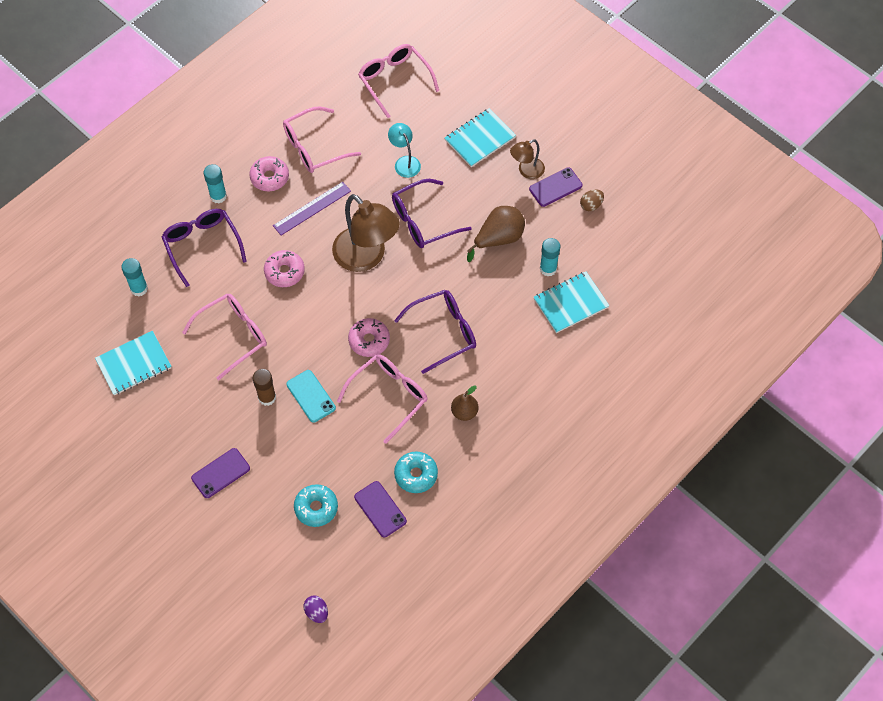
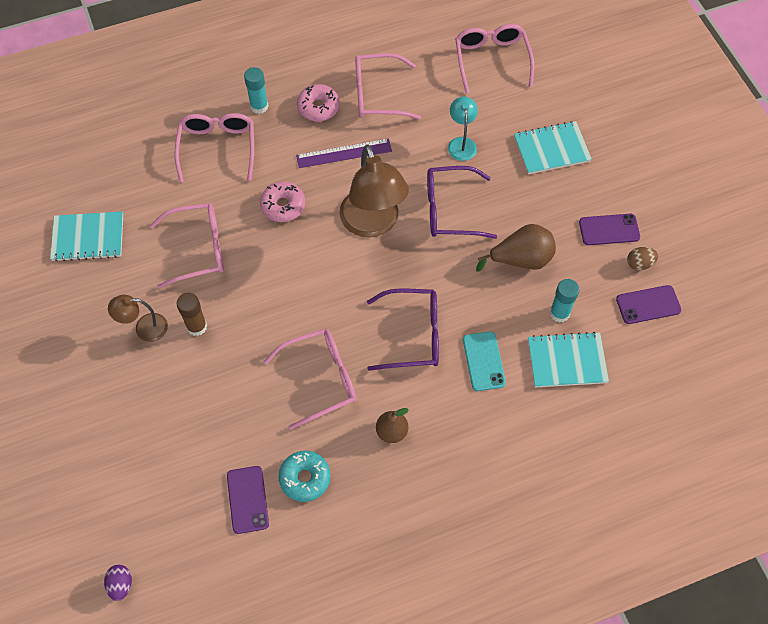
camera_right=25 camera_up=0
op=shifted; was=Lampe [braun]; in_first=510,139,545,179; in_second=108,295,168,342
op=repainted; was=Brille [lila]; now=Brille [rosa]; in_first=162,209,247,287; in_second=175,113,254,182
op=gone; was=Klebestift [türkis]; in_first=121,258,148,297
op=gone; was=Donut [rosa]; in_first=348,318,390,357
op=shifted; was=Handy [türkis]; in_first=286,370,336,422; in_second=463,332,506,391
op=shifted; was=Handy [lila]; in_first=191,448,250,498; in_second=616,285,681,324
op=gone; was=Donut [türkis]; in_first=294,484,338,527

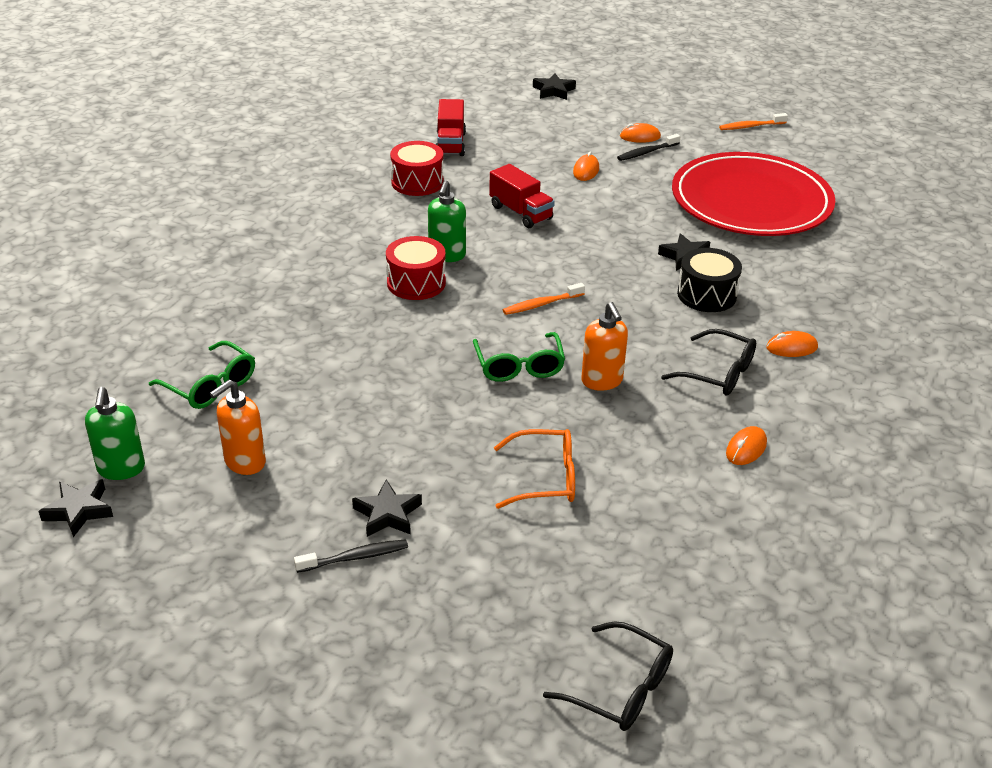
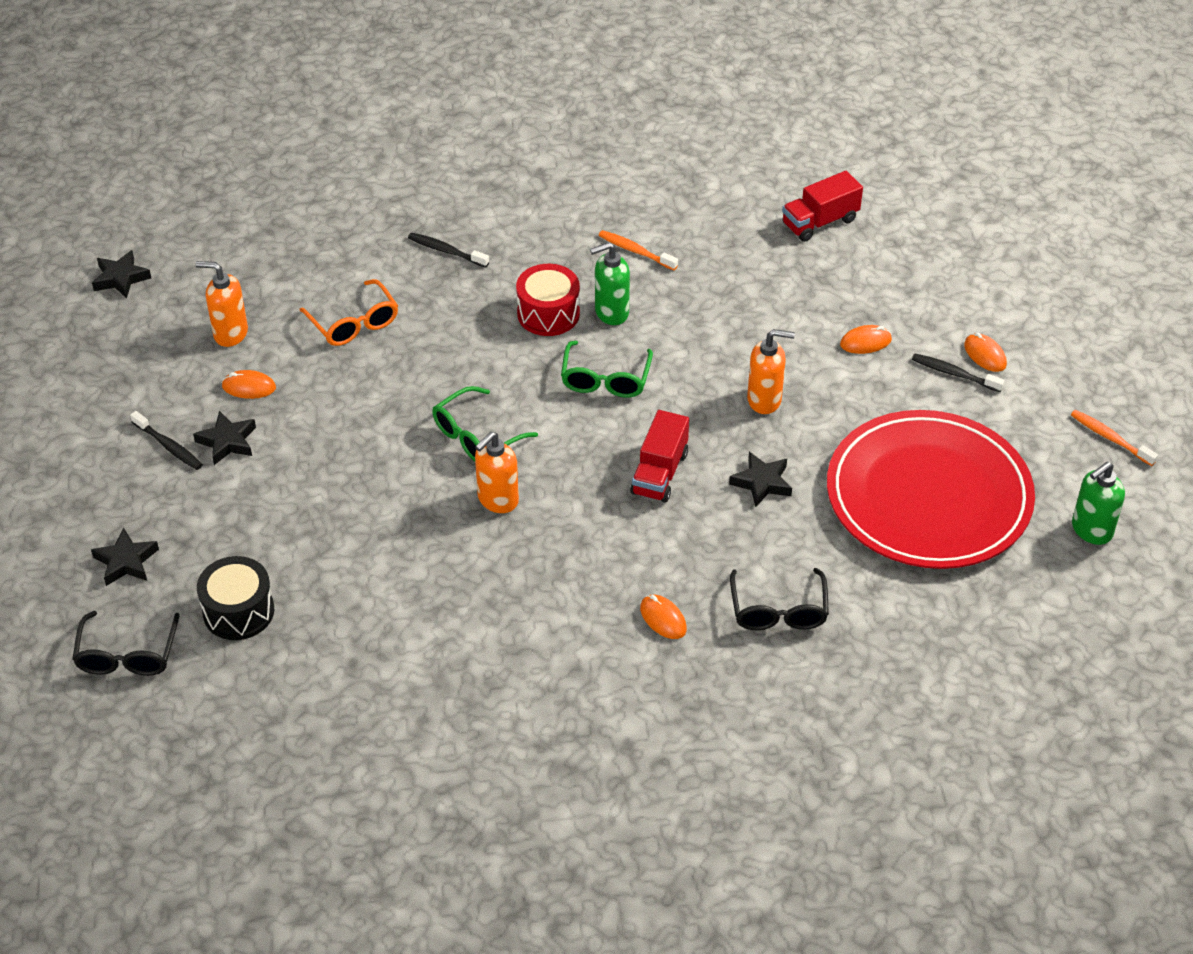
camera_right=60 camera_up=10
op=shifted; was=Stern [schwarz]; in_first=533,73,576,100; in_second=91,528,159,586
op=gone; was=Trommel [rot]; in_first=390,141,444,196
op=shifted; was=Lastwagen [rot]; in_first=489,164,555,228; in_second=630,410,689,503
op=shifted; was=Trommel [schwarz]; in_first=677,248,742,312; in_second=197,556,274,640
op=shifted; was=Zahnbürste [orange]; in_first=503,283,585,315; in_second=599,230,678,270
op=shifted; was=Brille [schwarz]; in_first=661,329,756,396; in_second=730,568,829,630
op=shifted; was=Brille [grün]; in_first=149,341,255,409; in_second=561,341,653,398
op=shifted; was=Seifenspender [grün]; in_first=85,387,145,480; in_second=1072,462,1125,545
op=shifted; was=Computermaus [orange]; in_first=726,426,767,465; in_second=222,370,276,399
op=shifted; was=Brille [orange]; in_first=494,429,575,509; in_second=299,279,398,346
op=new; now=Zahnbürste [schwarz]; in_second=408,233,489,268
op=new; now=Seifenspender [orange]; in_second=747,329,795,414

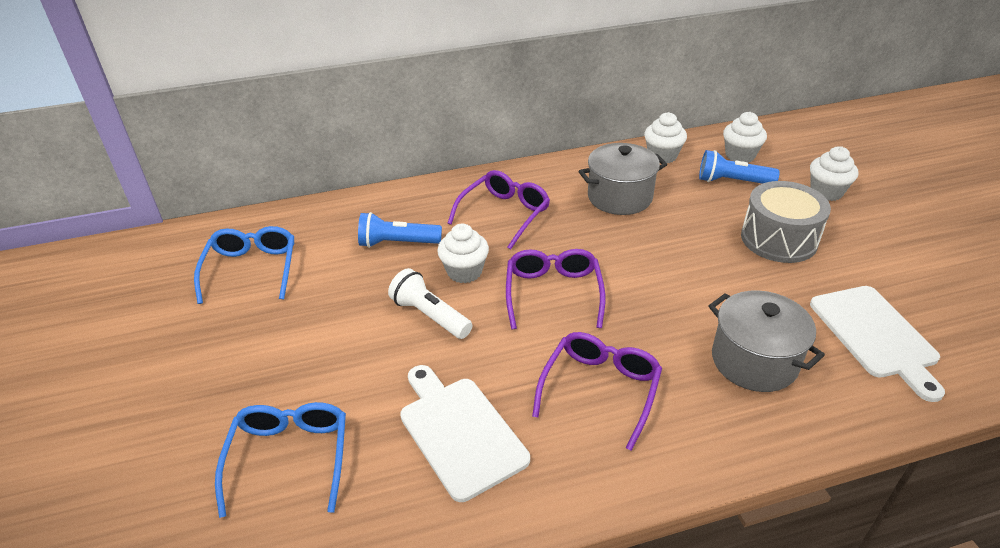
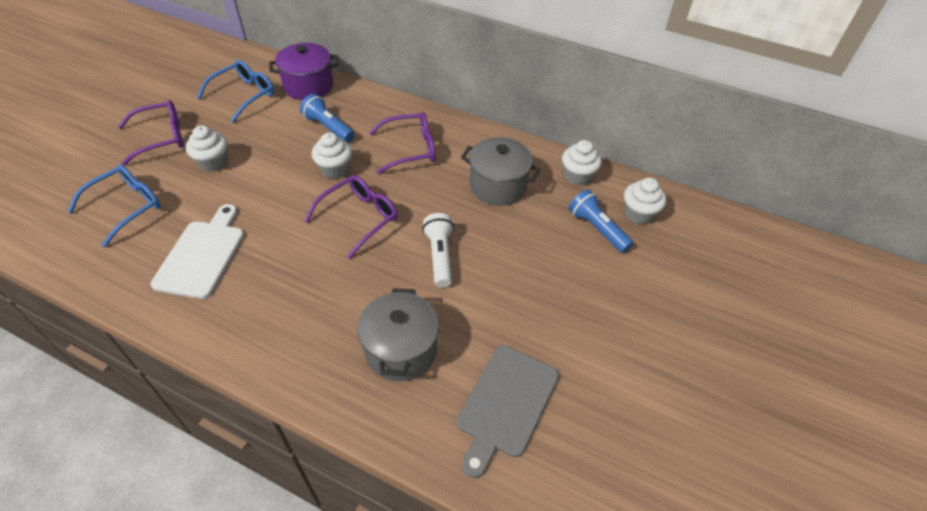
camera_right=40 camera_up=10
op=shifted; was=Muffin [weiß]; in_first=810,146,858,201; in_second=186,125,227,172
op=gone; was=Trommel [grau]; in_first=741,181,831,263
op=shifted; was=Taschenlampe [weiß]; in_first=388,268,473,339; in_second=422,213,454,288
op=repainted; was=Schneidebrett [weiß]; now=Schneidebrett [grau]; in_first=810,286,945,402; in_second=457,345,559,478
op=shifted; was=Brille [lila]; in_first=532,332,662,451; in_second=118,100,184,165
op=new; now=Kochtopf [lila]; in_second=269,43,339,100

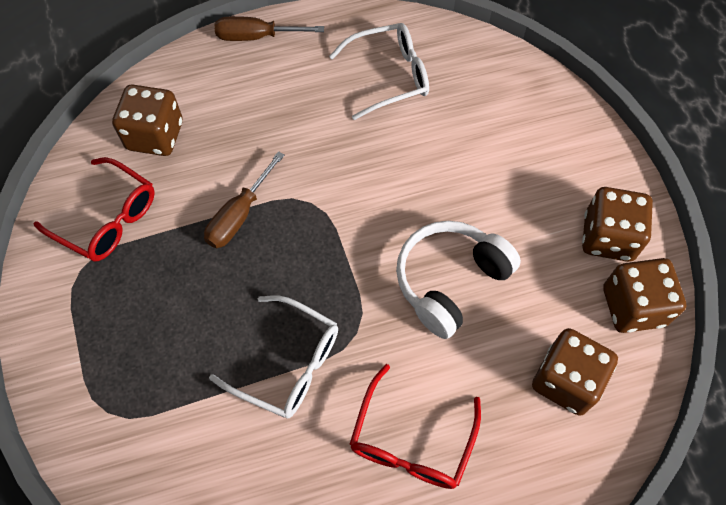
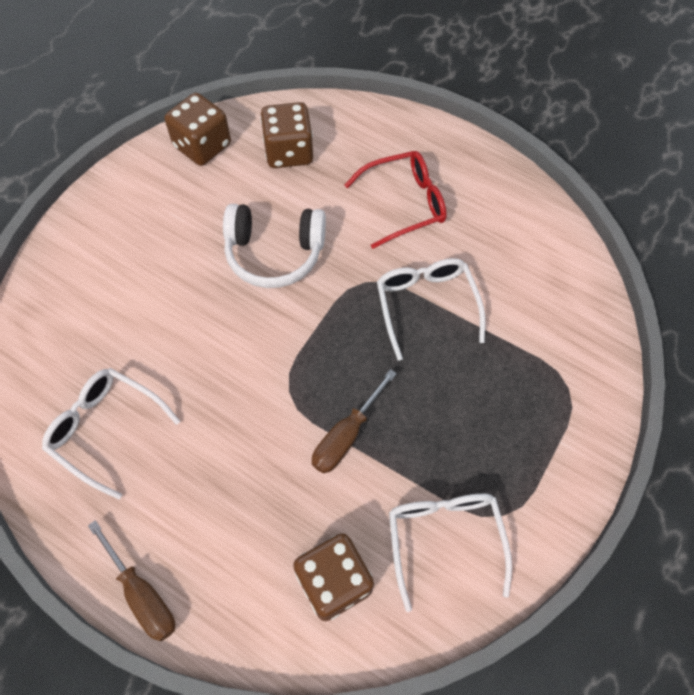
camera_right=-130 camera_up=0
op=rotated; was=Schraubenzieher [braun]; in_first=204,151,285,248; in_second=312,369,397,474; clockwise=135
op=repainted; was=Brille [rot]; now=Brille [weiß]; in_first=33,157,155,261; in_second=389,494,512,612
op=gone; was=Spielwürfel [braun]; in_first=582,187,653,262

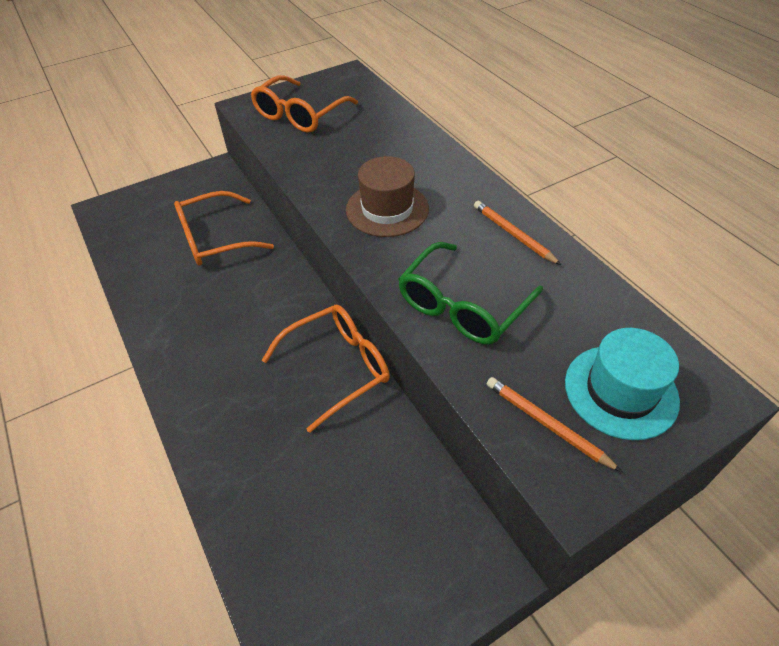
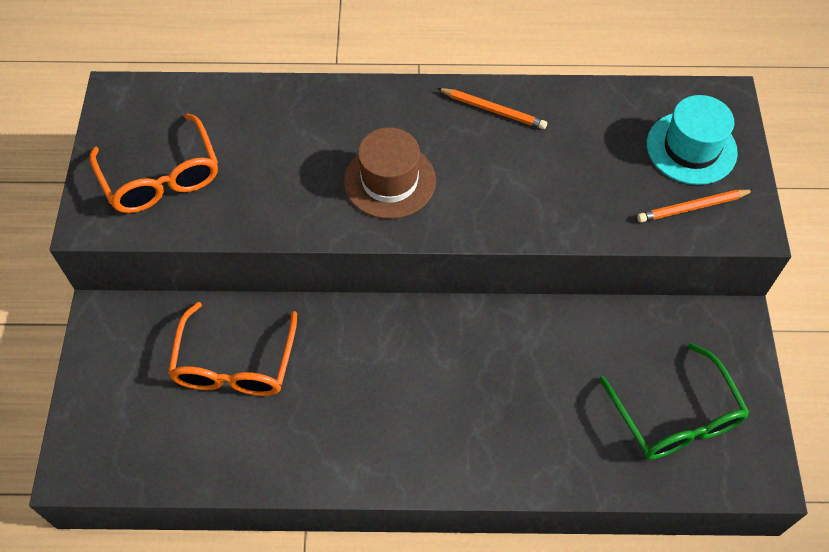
camera_right=-60 camera_up=10
op=rotated; was=Bleistift [orange]; in_first=474,201,561,265; in_second=437,88,547,129; clockwise=-150
op=shifted; was=Brille [grün]; in_first=398,242,543,345; in_second=599,343,750,460
op=gone; was=Brille [orange]; in_first=262,305,390,433

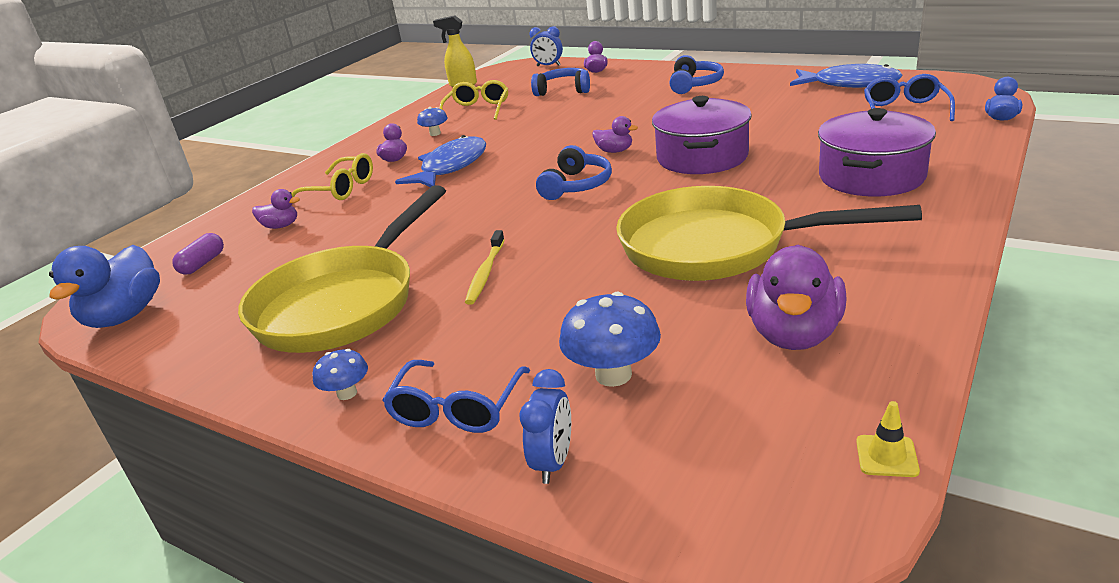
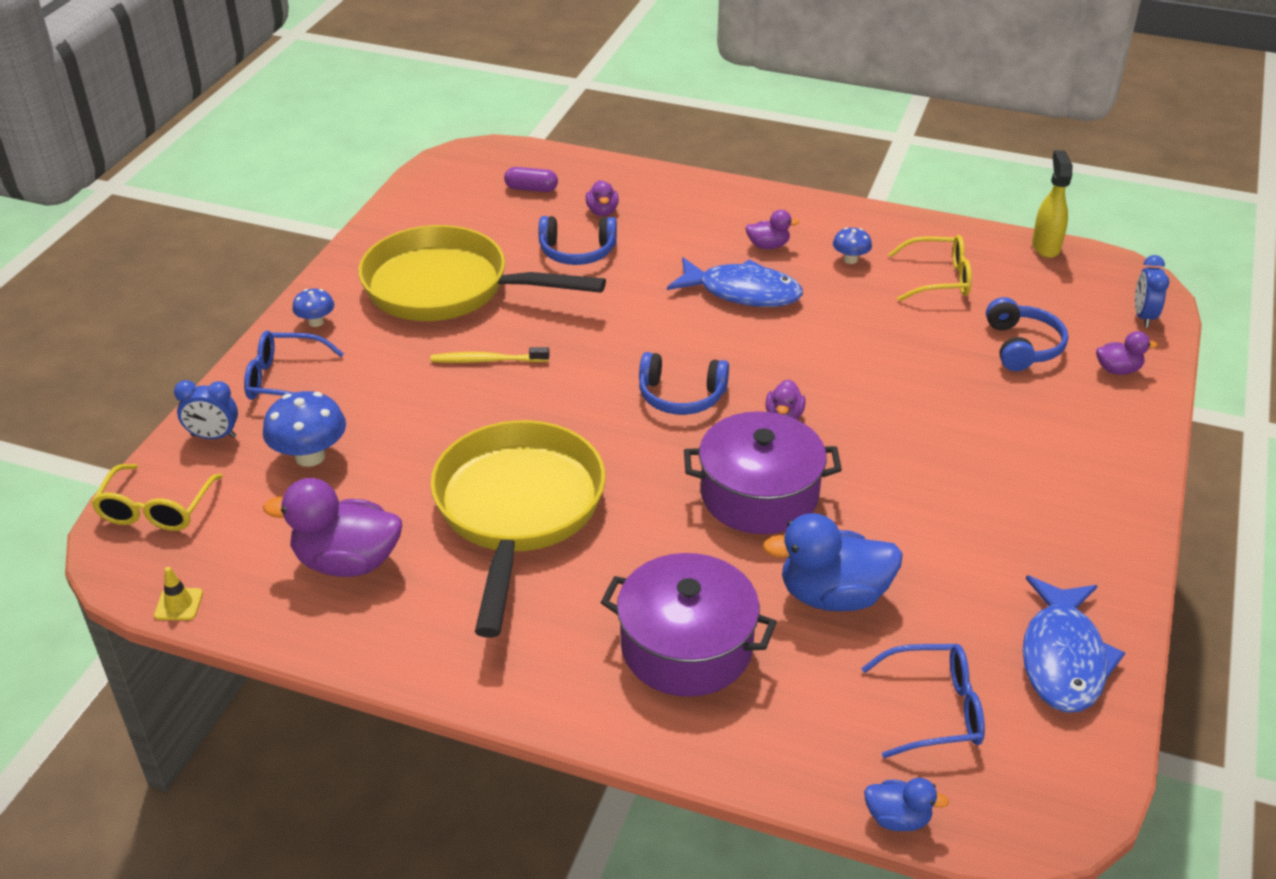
camera_right=75 camera_up=10
op=shifted; was=Kopfhörer [blau]; in_first=669,55,724,94; in_second=539,216,617,265
op=shifted; was=Brille [gelb]; in_first=291,153,373,200; in_second=91,464,223,531
op=shifted; was=Ente [blau]; in_first=49,245,160,328; in_second=763,513,903,611

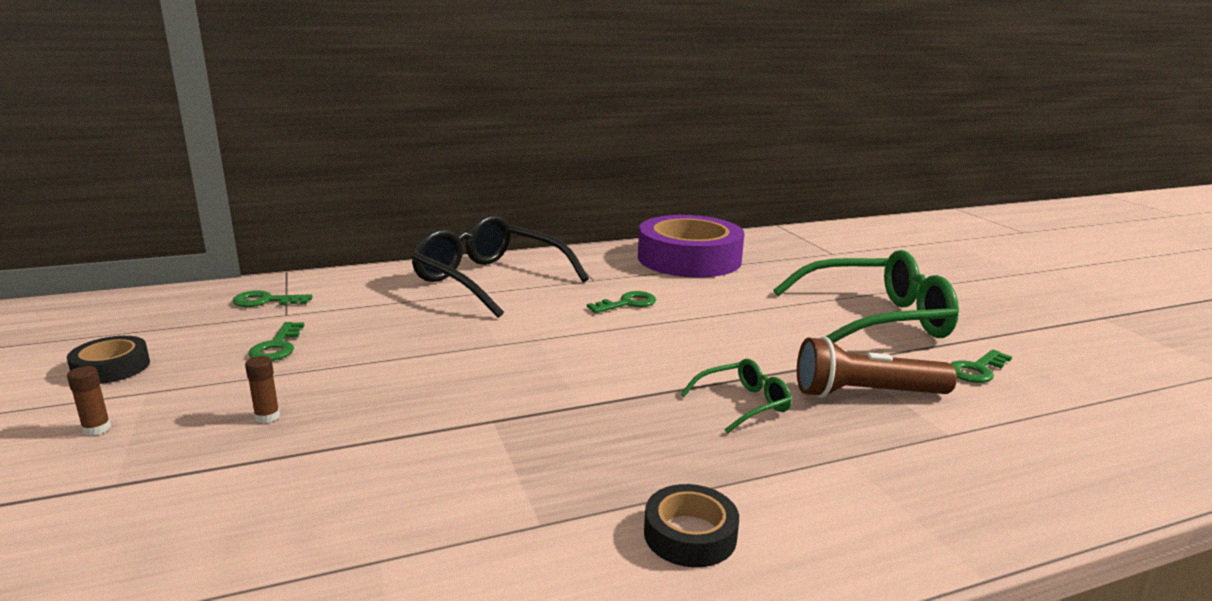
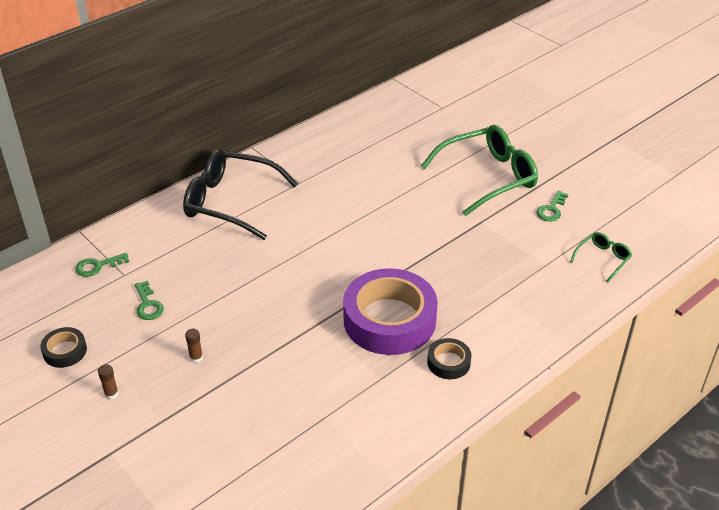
camera_right=-20 camera_up=20
op=shifted; was=Klebeband [lila]; in_first=638,215,744,277; in_second=343,268,438,355
op=gone; was=Schlüssel [grün]; in_first=587,291,656,313
op=gone; was=Taschenlampe [braun]; in_first=797,337,957,398
op=shifted; was=Brille [grün]; in_first=681,359,792,434; in_second=570,232,632,282

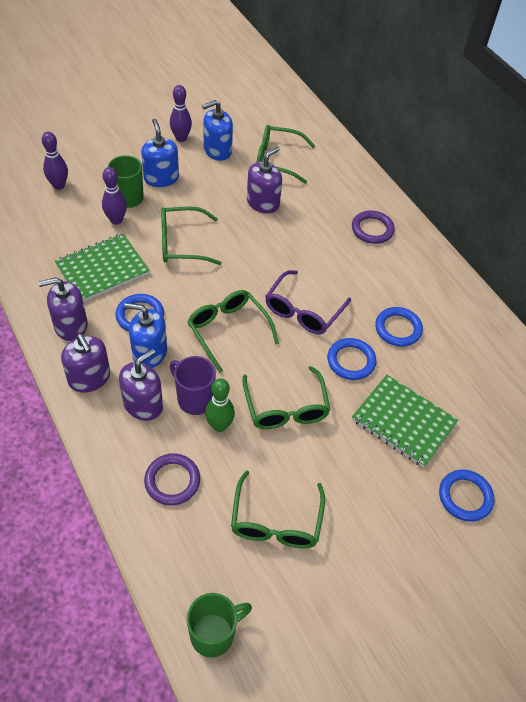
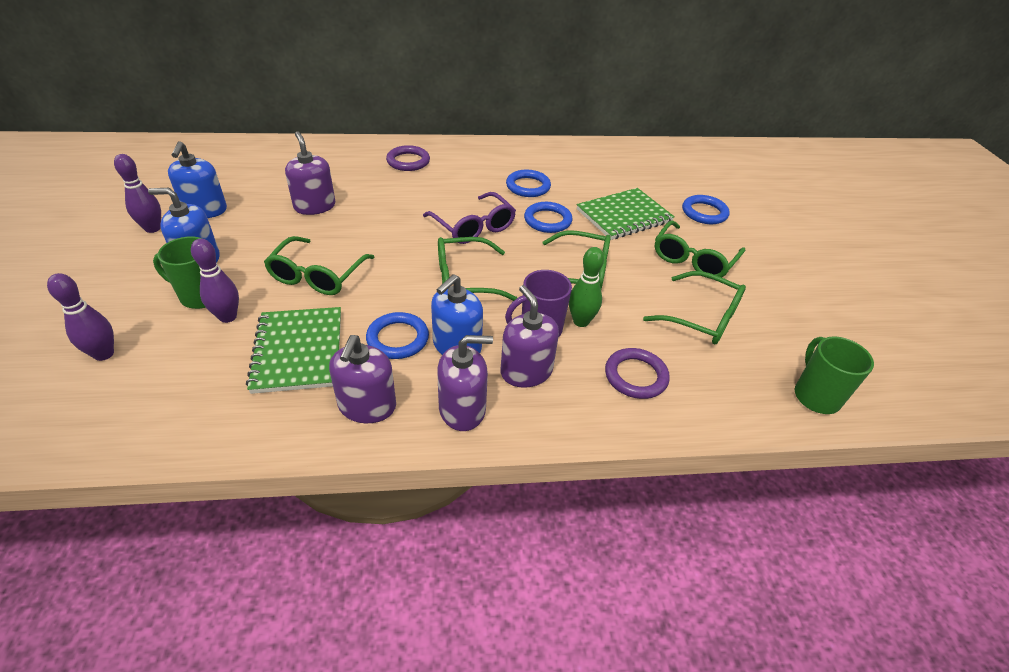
camera_right=-65 camera_up=-10
op=shifted; was=Brille [grün]; in_first=256,125,315,184; in_second=655,220,745,279

